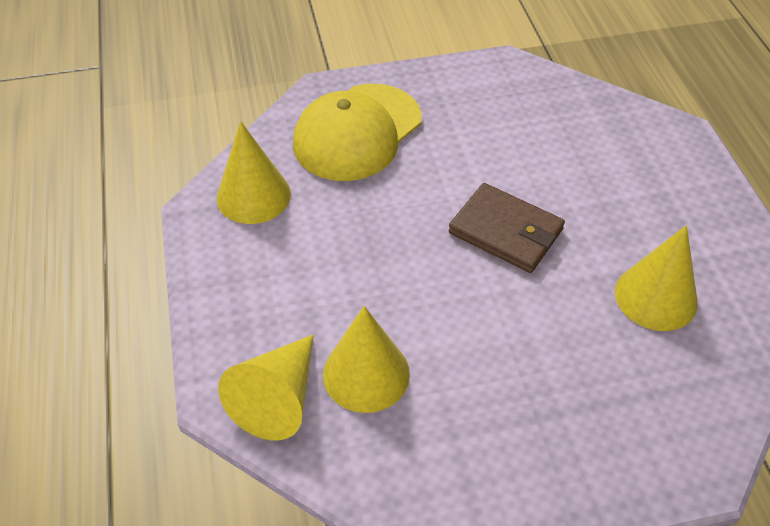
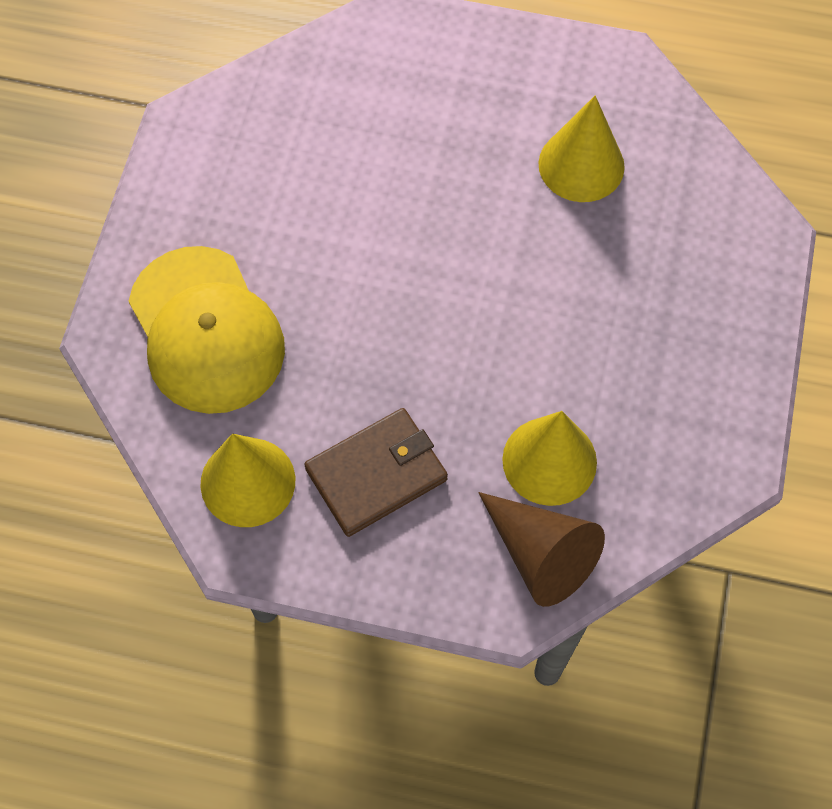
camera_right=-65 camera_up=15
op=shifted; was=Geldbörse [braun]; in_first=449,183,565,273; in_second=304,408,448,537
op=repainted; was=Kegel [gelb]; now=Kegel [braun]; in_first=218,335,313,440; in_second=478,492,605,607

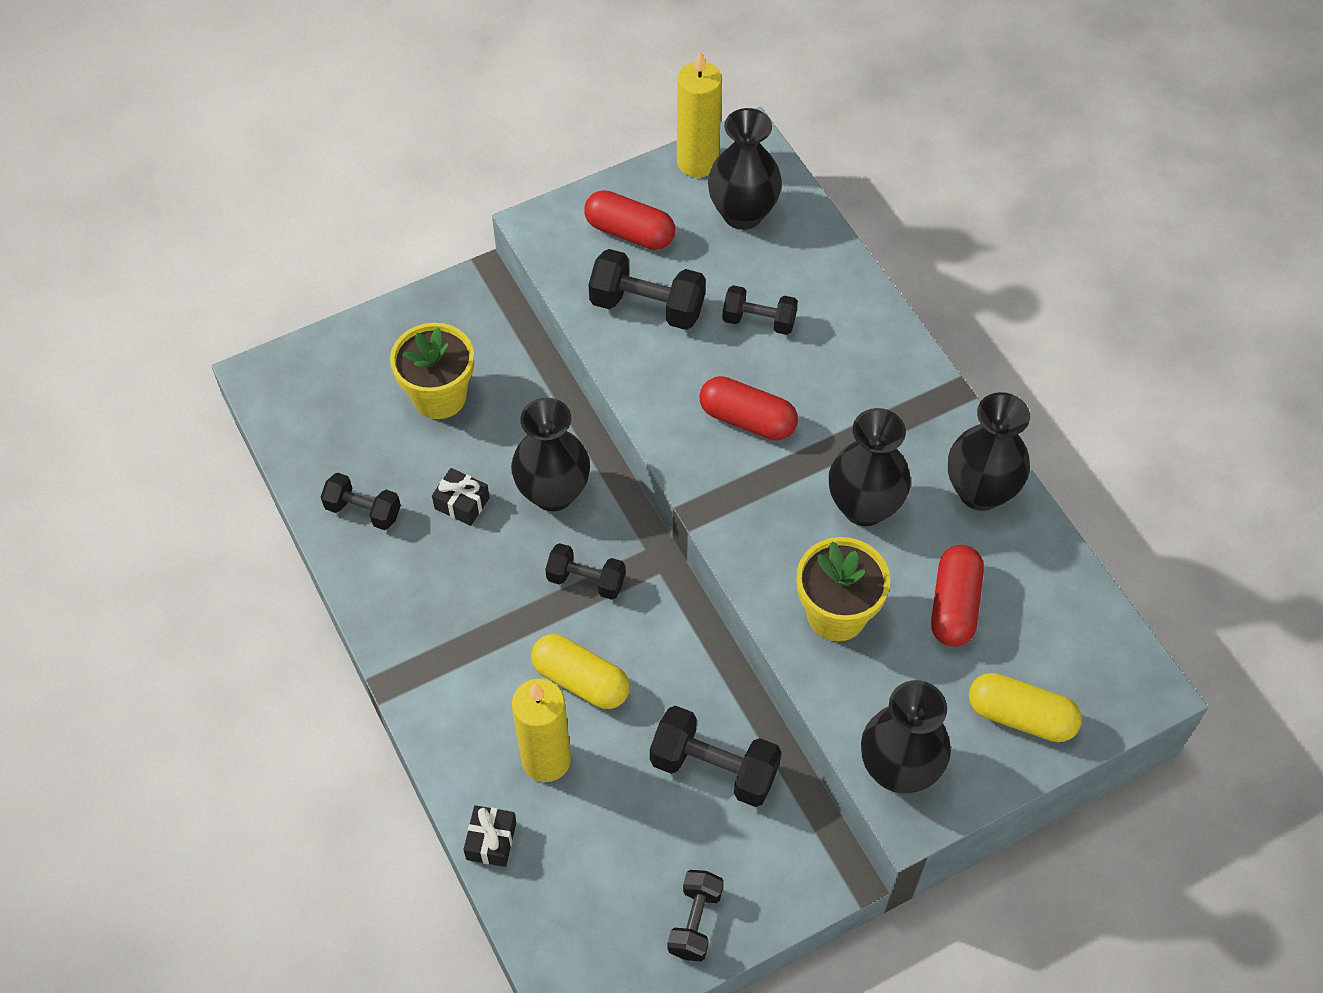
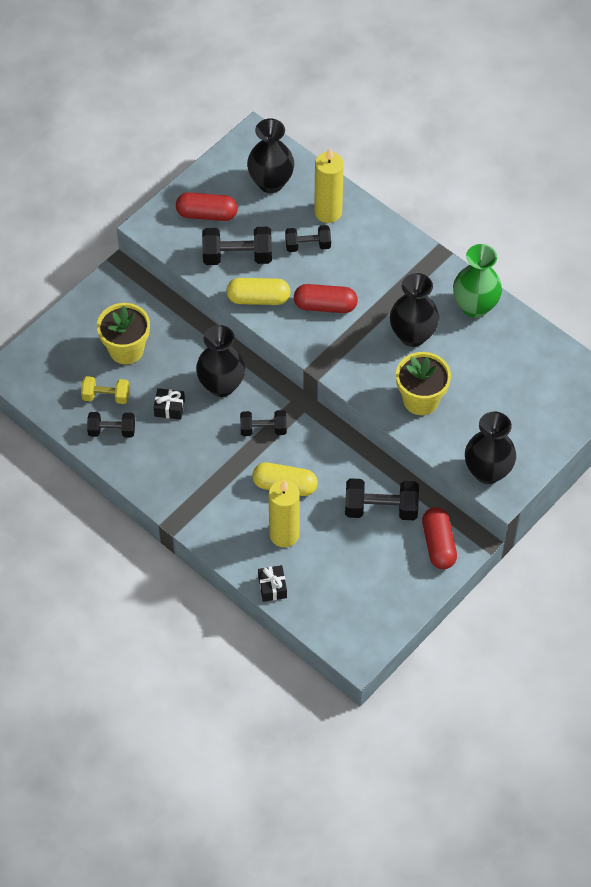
camera_right=-20 camera_up=0
op=shifted; was=Kerze [gelb]; in_first=677,50,722,178; in_second=314,148,344,223
op=repainted; was=Vase [schwarz]; now=Vase [grün]; in_first=948,392,1030,511; in_second=453,244,502,318
op=shifted; was=Kapsel [rot]; in_first=931,545,984,647; in_second=422,507,457,569
op=shifted; was=Kapsel [gelb]; in_first=969,673,1082,742; in_second=227,278,291,305
op=gone; was=Hantel [schwarz]; in_first=668,870,724,961
op=new; now=Hantel [gelb]; in_second=81,376,129,404

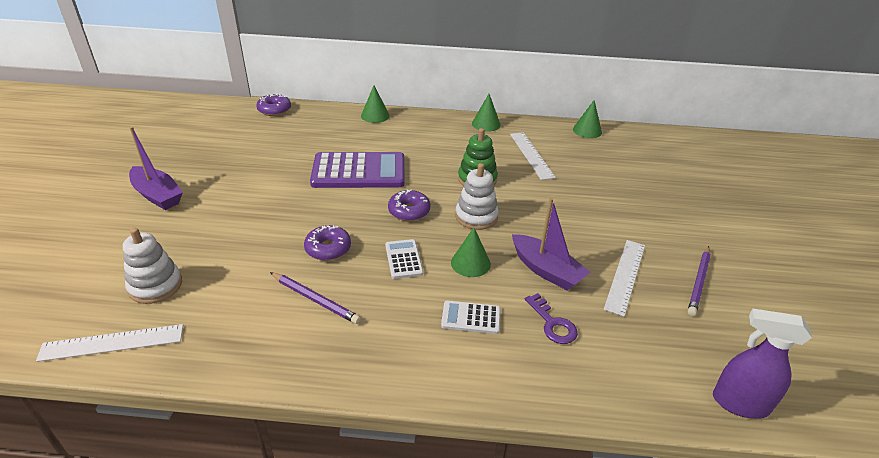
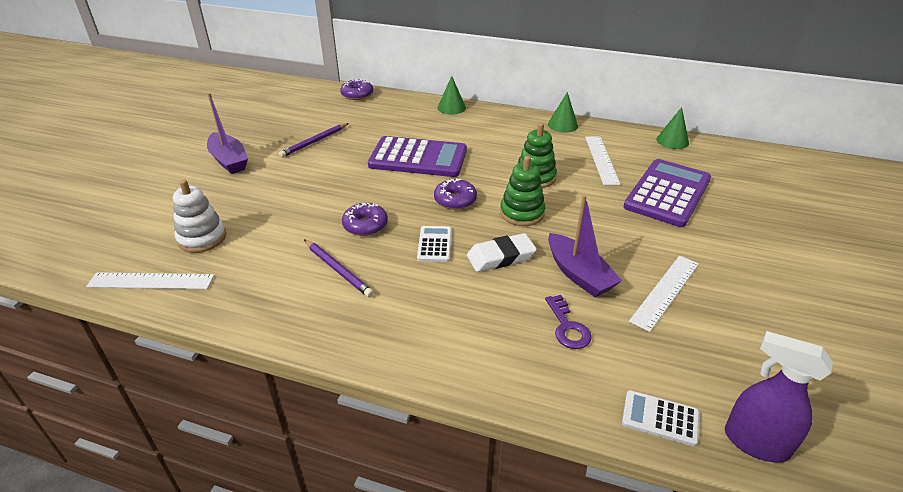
camera_right=15 camera_up=0
op=repainted; was=Stapelspielzeug [weiß]; now=Stapelspielzeug [grün]; in_first=455,163,499,230; in_second=500,156,545,226
op=swapped; was=Kegel [grün]; now=Radiergummi [weiß]; in_first=451,228,491,277; in_second=467,233,537,272
op=shifted; was=Bleistift [lila]; in_first=688,246,711,316; in_second=279,123,349,158
op=shifted; was=Taschenrechner [weiß]; in_first=441,301,501,334; in_second=622,390,699,446
op=new; now=Taschenrechner [lila]; in_second=623,159,711,227

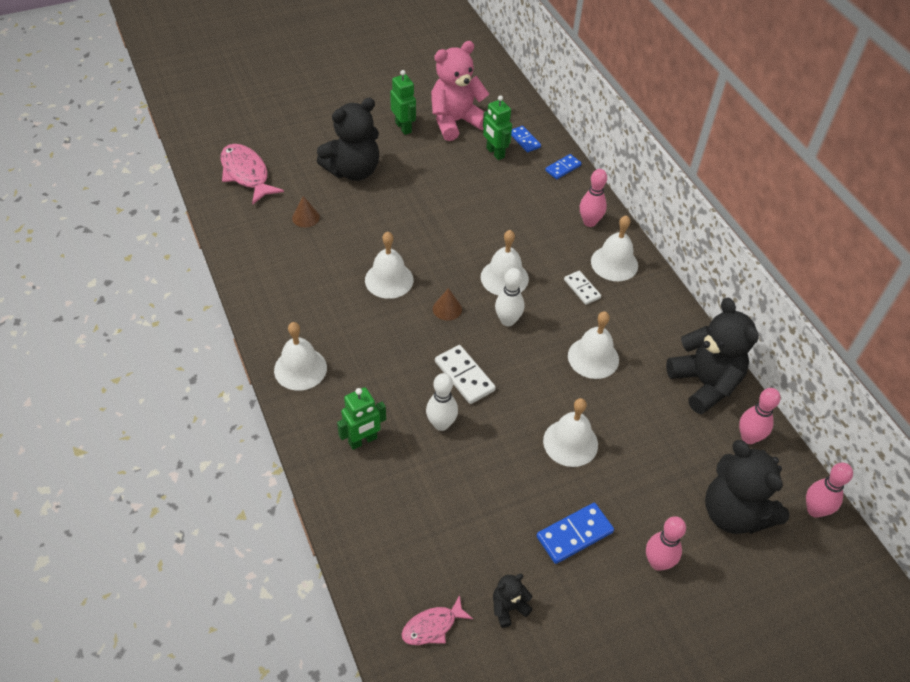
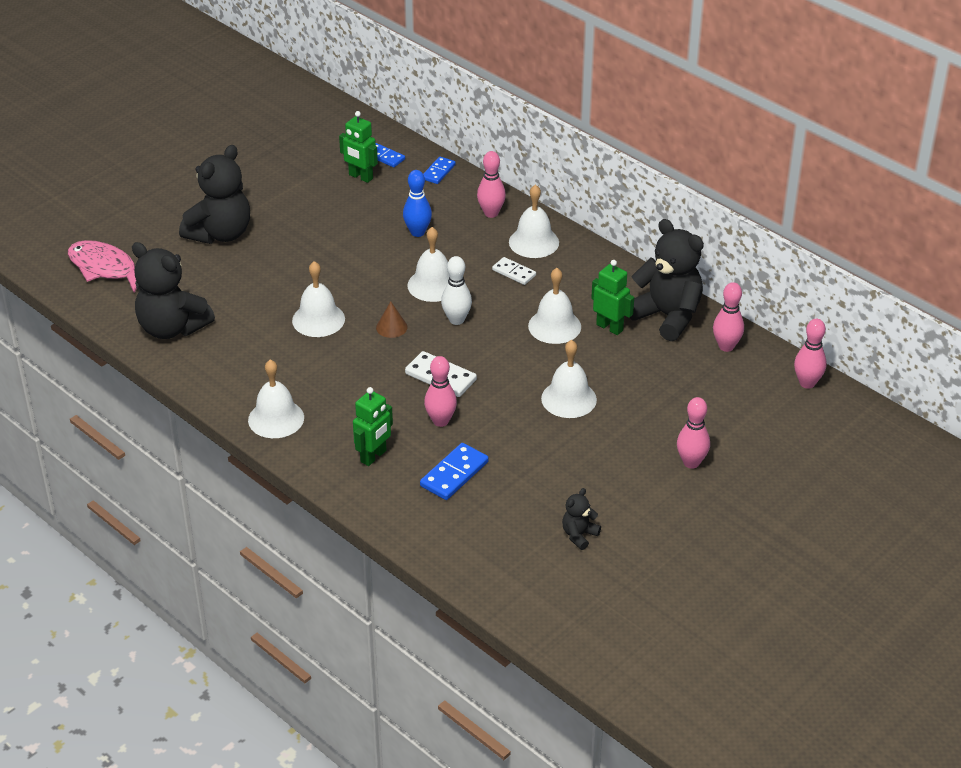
camera_right=-20 camera_up=-10
op=gone; was=Teddybär [rosa]; in_first=431,41,489,141
op=shifted; was=Roboter [grün]; in_first=390,70,416,135; in_second=591,260,634,335
op=gone; was=Kegel [braun]; in_first=292,196,320,227
op=repainted; was=Bowlingkegel [weiß]; now=Bowlingkegel [rosa]; in_first=426,373,458,431; in_second=424,356,457,427
op=shifted; was=Teddybär [schwarz]; in_first=705,440,790,534; in_second=132,242,215,339
op=shifted; was=Dominostein [blau]; in_first=537,503,614,564; in_second=420,443,489,500
op=gone; was=Fisch [rosa]; in_first=401,595,473,645
op=new; now=Bowlingkegel [blau]; in_second=403,170,432,237

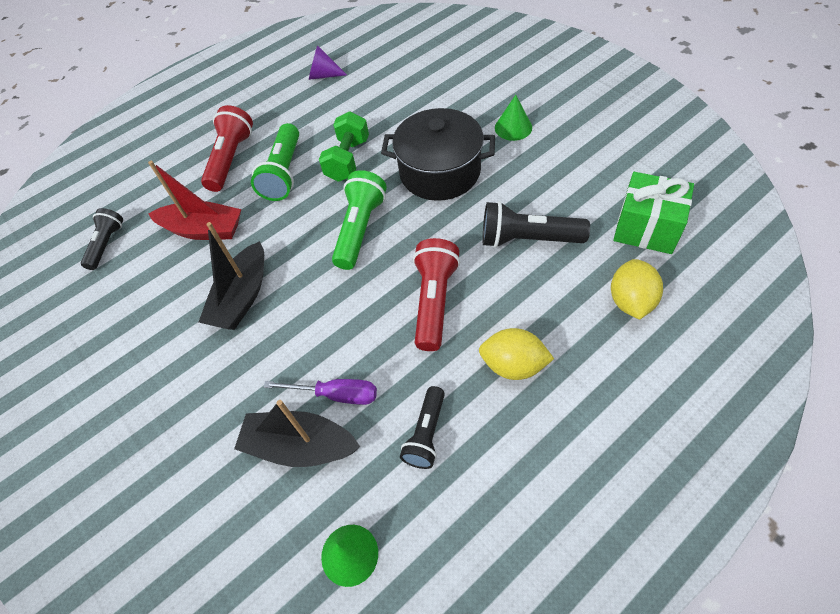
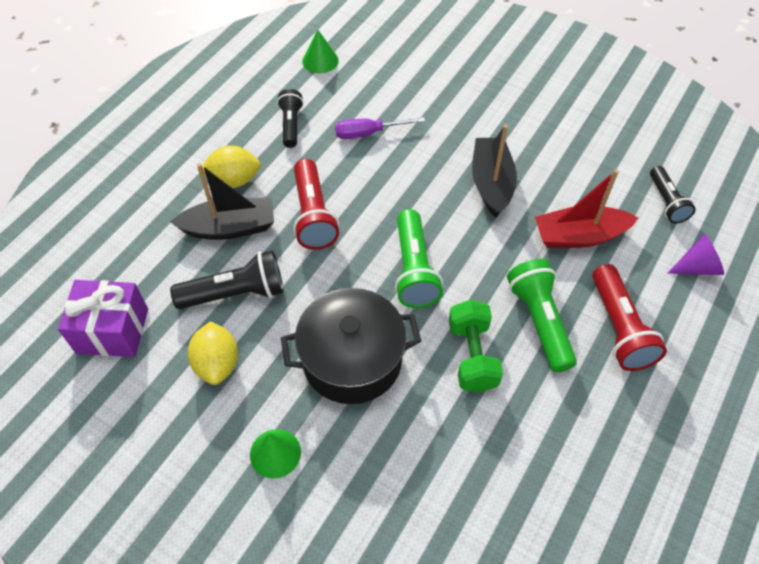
camera_right=155 camera_up=0
op=shifted; was=Kegel [lila]; in_first=309,45,347,80; in_second=668,234,724,275
op=repainted; was=Geschenk [grün]; now=Geschenk [lila]; in_first=613,172,694,254; in_second=58,280,148,357
op=shifted; was=Zitrone [gelb]; in_first=611,259,663,320; in_second=187,321,238,385
op=shifted; was=Boot [schwarz]; in_first=234,400,360,467; in_second=170,163,274,240

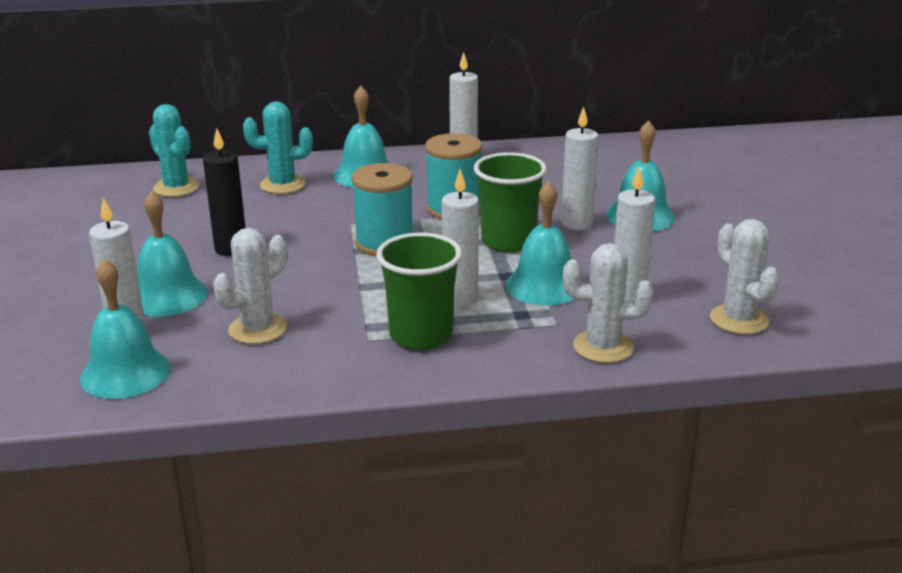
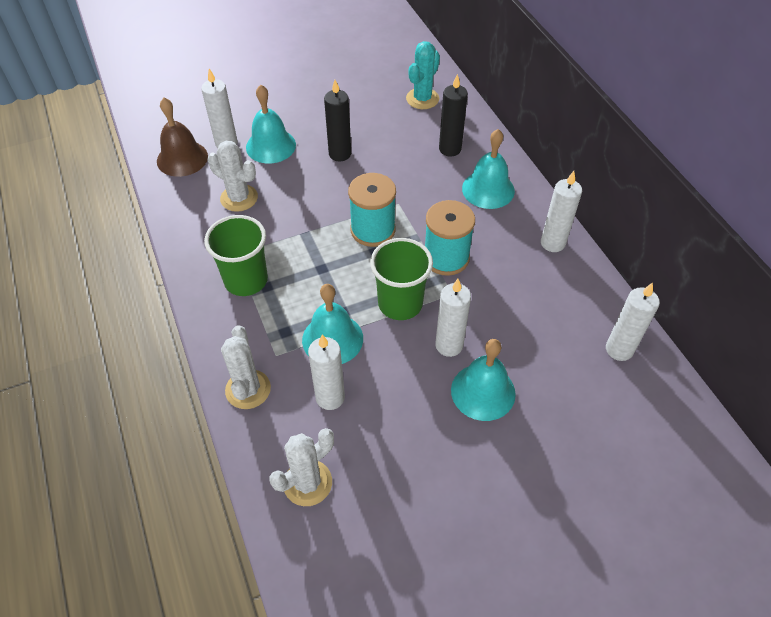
camera_right=75 camera_up=25
op=swapped; was=Kaktus [türkis]; now=Kerze [schwarz]; in_first=243,101,313,194; in_second=439,74,468,156
op=shifted; was=Kerze [weiß]; in_first=442,169,479,306; in_second=606,283,660,361
op=repainted; was=Glocke [türkis]; now=Glocke [braun]; in_first=80,258,171,399; in_second=157,98,208,177

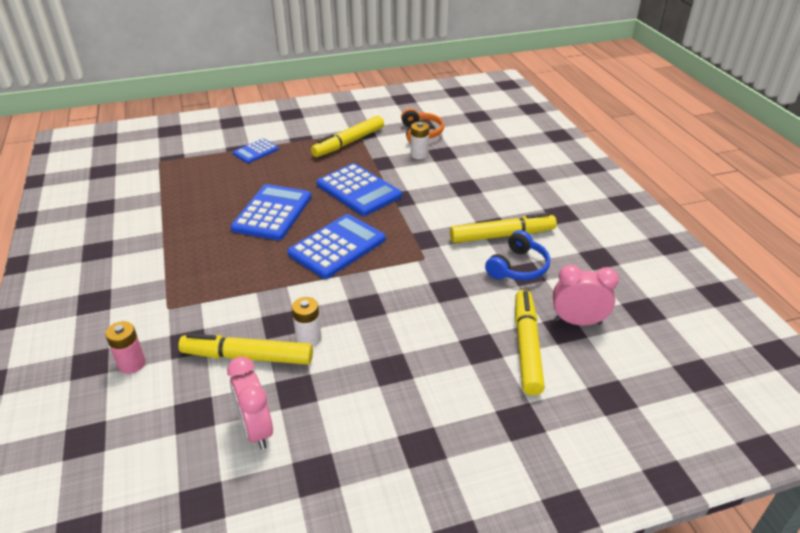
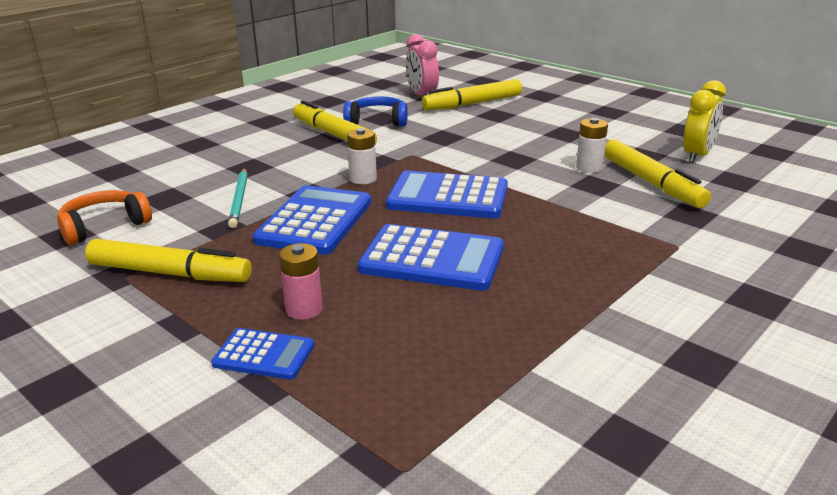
camera_right=-120 camera_up=-10
op=shifted; was=Batterie [weiß]; in_first=411,122,429,159; in_second=347,128,377,185
op=rotated; was=Taschenrechner [blau]; in_first=231,184,312,240; in_second=358,224,504,291; clockwise=-150
op=shifted; was=Batterie [rosa]; in_first=105,321,146,374; in_second=279,243,323,320
op=repainted; was=Wecker [rosa]; now=Wecker [gelb]; in_first=227,356,273,449; in_second=683,80,726,163
op=new; now=Bleistift [türkis]; in_second=228,168,248,228

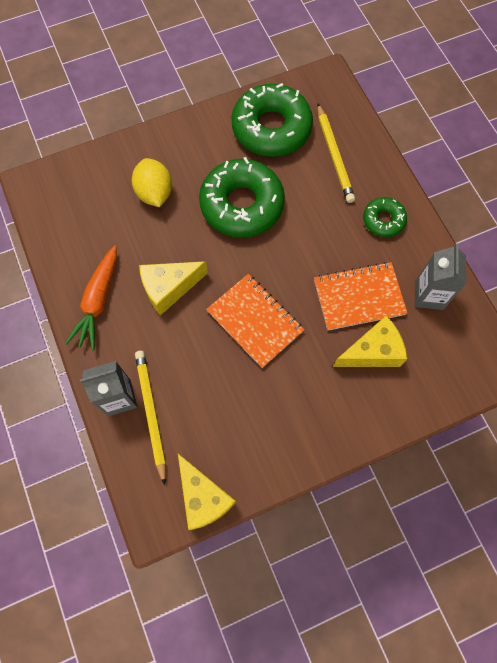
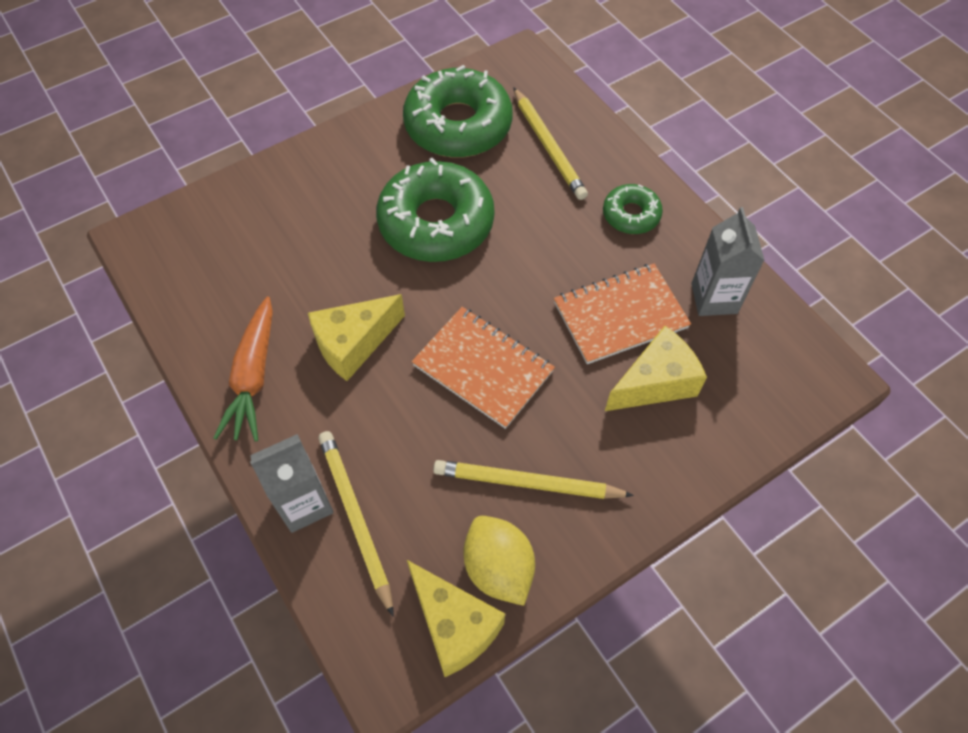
camera_right=-10 camera_up=-10
op=shifted; was=Zitrone [gelb]; in_first=132,158,172,207; in_second=464,516,535,606
op=new; now=Bleistift [gelb]; in_second=433,460,634,499

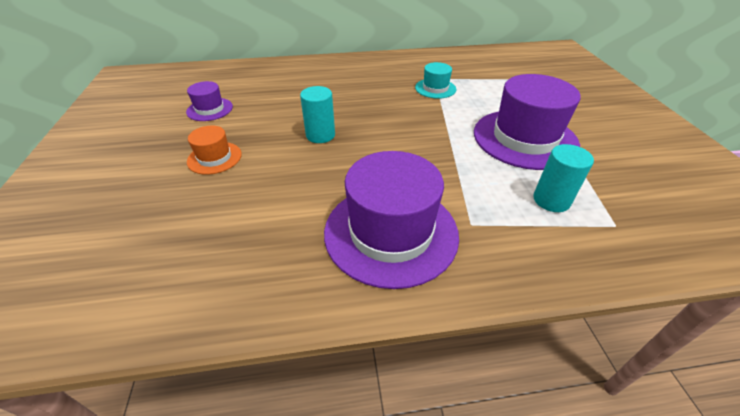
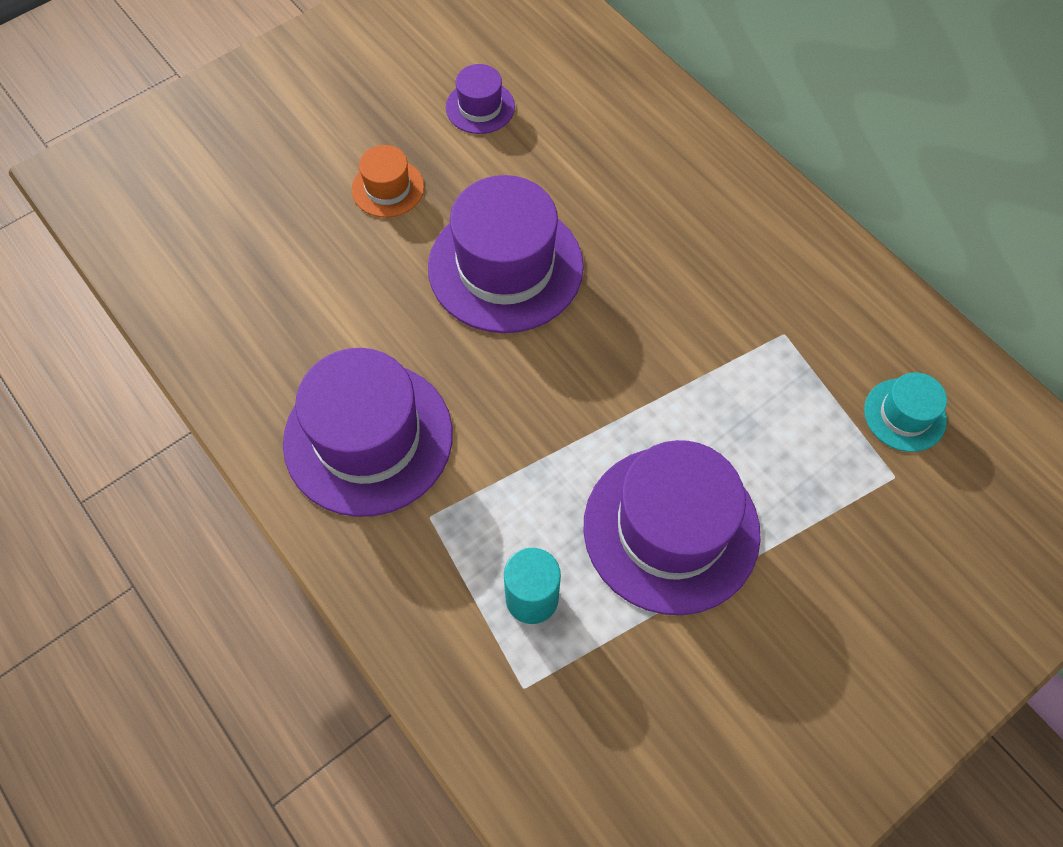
camera_right=60 camera_up=20
op=shifted; was=Hut [türkis]; in_first=415,62,456,99; in_second=864,372,947,452
op=swapped; was=Vollzylinder [türkis]; now=Hut [lila]; in_first=300,86,335,143; in_second=428,175,584,333

